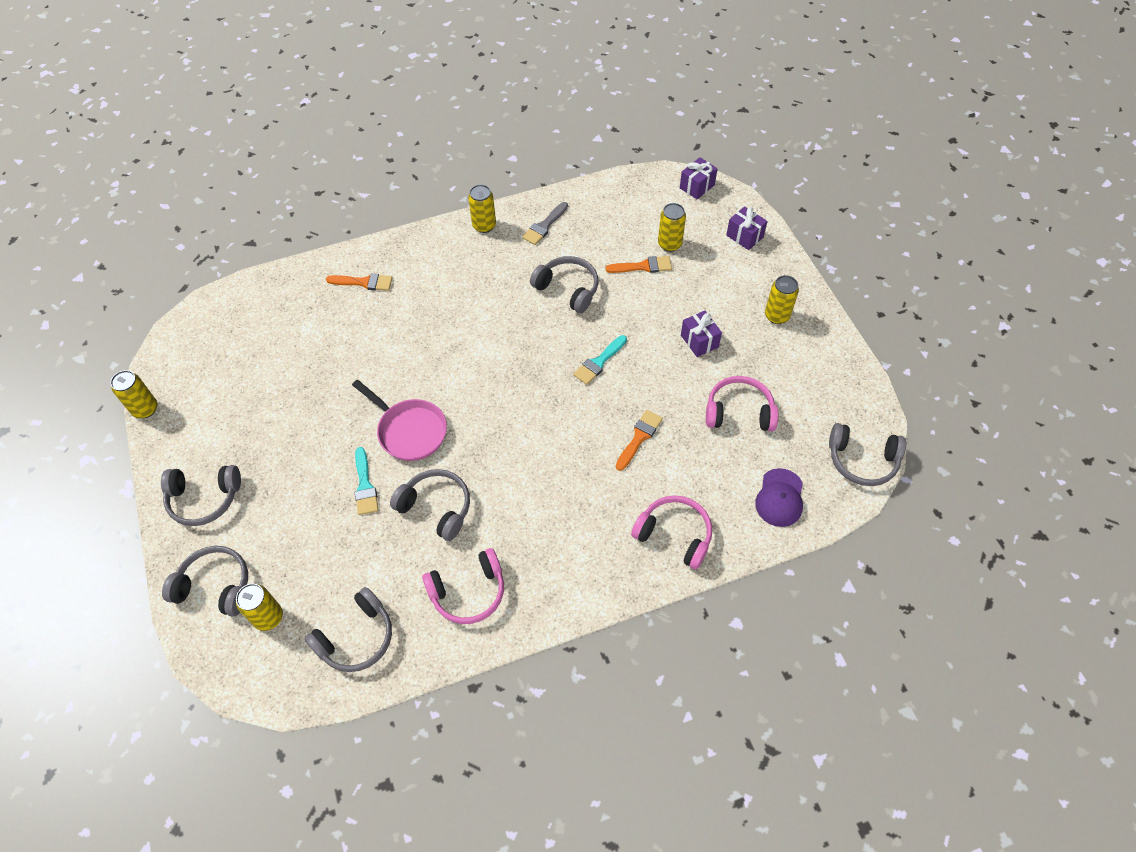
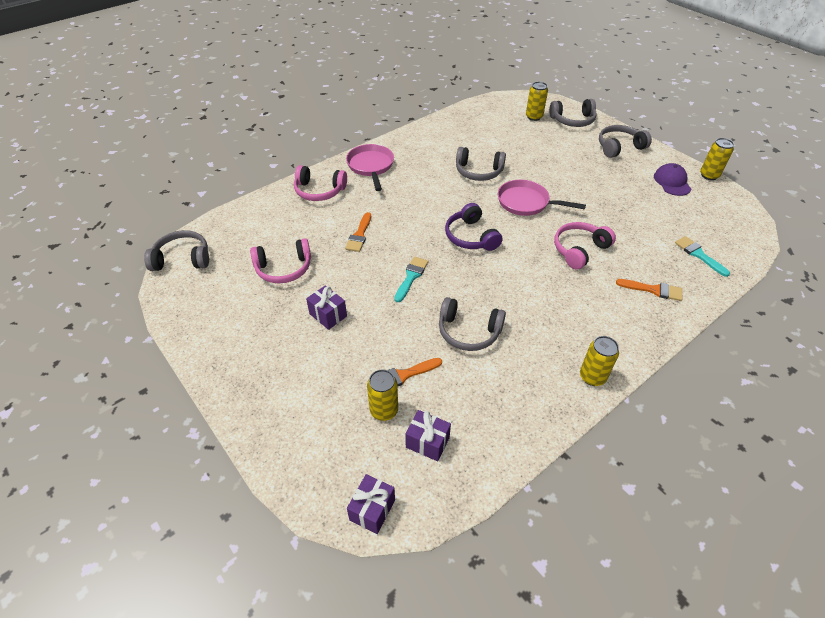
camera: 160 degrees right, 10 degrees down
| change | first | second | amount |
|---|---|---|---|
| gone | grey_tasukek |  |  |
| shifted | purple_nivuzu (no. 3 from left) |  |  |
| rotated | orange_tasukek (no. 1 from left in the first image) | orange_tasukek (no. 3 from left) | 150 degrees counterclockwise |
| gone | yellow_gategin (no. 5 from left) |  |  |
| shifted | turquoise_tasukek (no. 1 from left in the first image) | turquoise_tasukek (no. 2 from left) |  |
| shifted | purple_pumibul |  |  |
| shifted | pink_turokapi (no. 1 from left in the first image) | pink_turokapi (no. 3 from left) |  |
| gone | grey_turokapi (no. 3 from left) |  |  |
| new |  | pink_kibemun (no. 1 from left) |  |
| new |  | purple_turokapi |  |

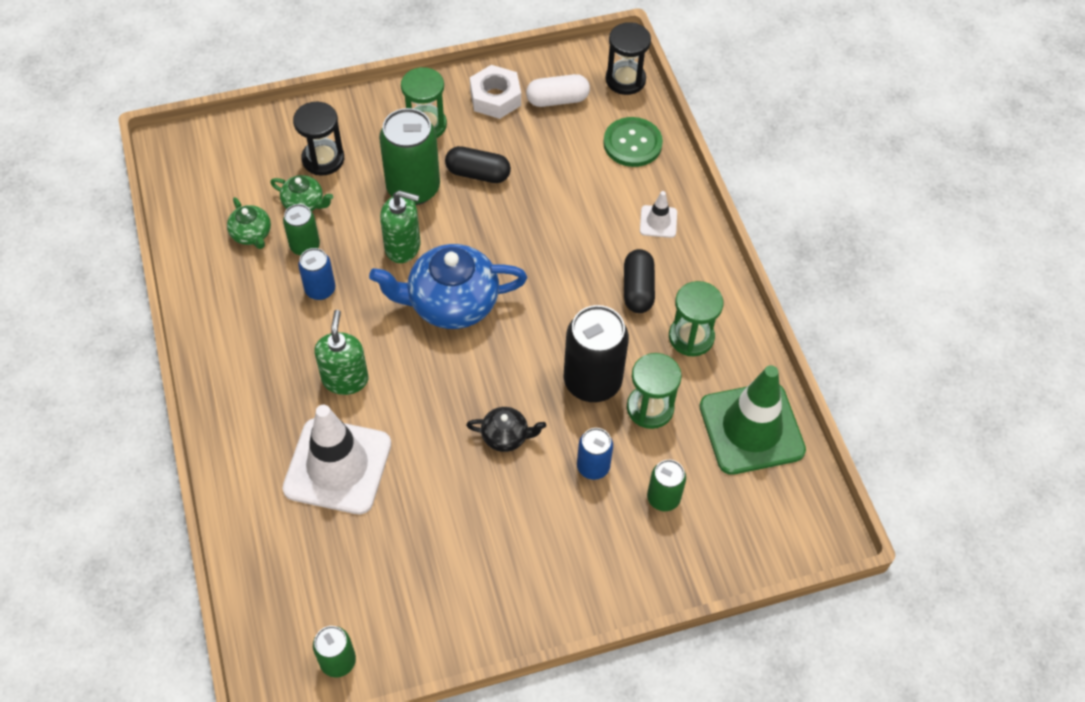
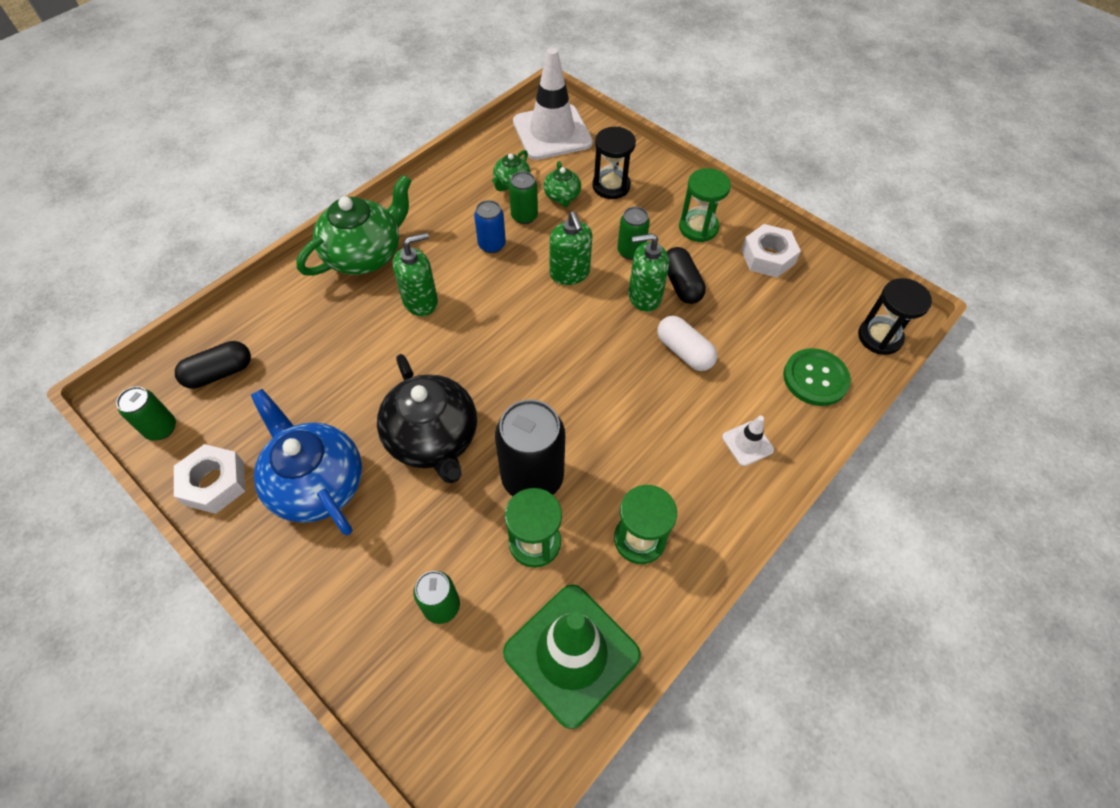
camera: 60 degrees right, 0 degrees up
| change | first | second | amount |
|---|---|---|---|
| shifted | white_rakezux |  |  |
| scaled | green_gategin (no. 3 from left in the first image) | green_gategin (no. 4 from left) | x0.55 |
| shifted | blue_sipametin |  |  |
| shifted | black_rakezux (no. 2 from left in the first image) | black_rakezux (no. 1 from left) |  |
| shifted | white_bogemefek (no. 1 from left) |  |  |
| scaled | black_sipametin |  | x2.04 |
| gone | blue_gategin (no. 2 from left) |  |  |
| new |  | green_sipametin (no. 1 from left) |  |
| new |  | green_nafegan (no. 3 from left) |  |
| new |  | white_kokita (no. 1 from left) |  |

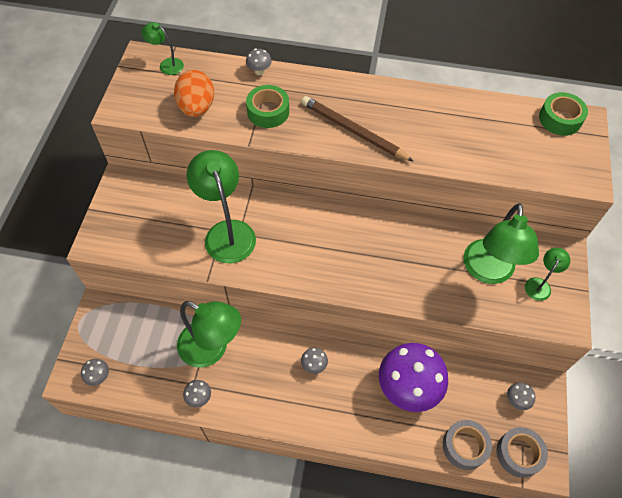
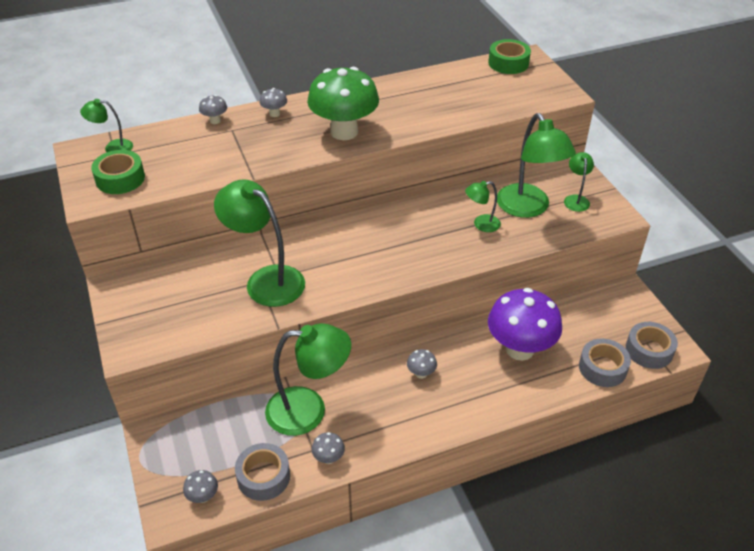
camera: 30 degrees left, 15 degrees down
| change | first | second | amount |
|---|---|---|---|
| gone | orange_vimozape |  |  |
| shifted | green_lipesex (no. 1 from left) |  |  |
| swapped | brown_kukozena | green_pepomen |  |
| shifted | grey_pepomen (no. 5 from left in the first image) | grey_pepomen (no. 3 from left) |  |
| new |  | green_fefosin (no. 4 from left) |  |
| new |  | grey_lipesex (no. 1 from left) |  |

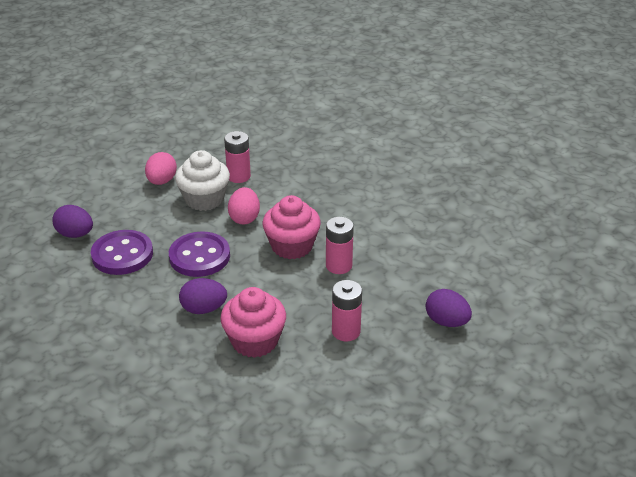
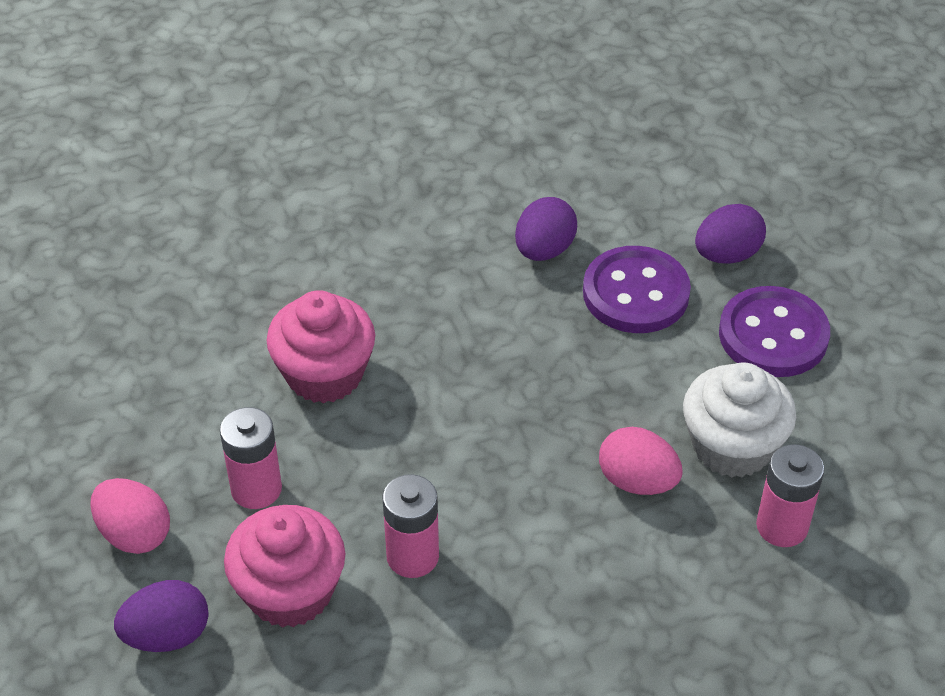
camera: 120 degrees right, 10 degrees up
| change | first | second | amount |
|---|---|---|---|
| shifted | pink_vimozape (no. 1 from left) |  |  |
| shifted | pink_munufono (no. 2 from left in the first image) | pink_munufono (no. 1 from left) |  |
| shifted | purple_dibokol (no. 2 from left) |  |  |
| shifted | purple_vimozape (no. 2 from left) |  |  |

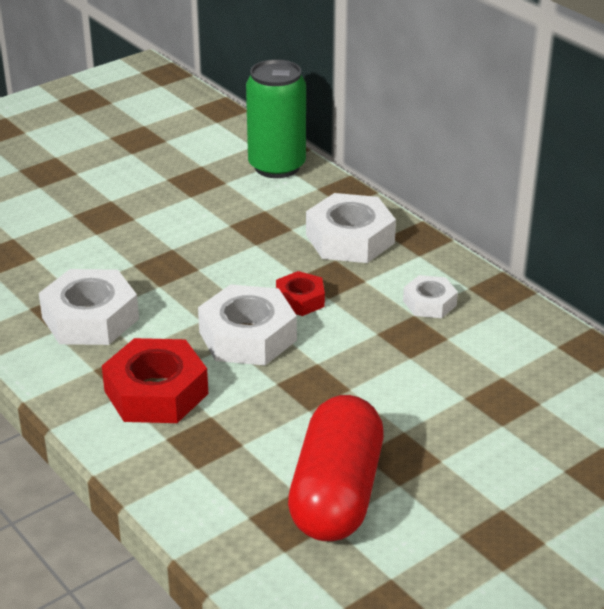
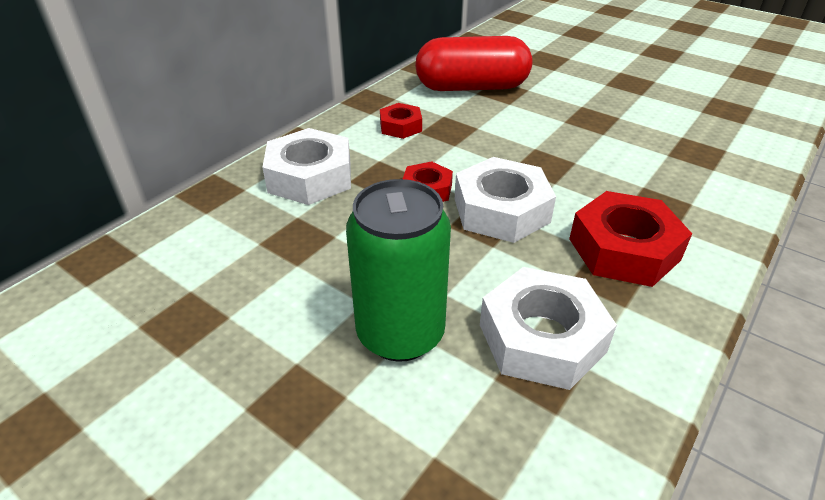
camera: 105 degrees left, 5 degrees up
| change | first | second | amount |
|---|---|---|---|
| shifted | green_gategin |  |  |
| repainted | white_kokita (no. 4 from left) | red_kokita (no. 1 from left) |  |
| shifted | red_rakezux |  |  |

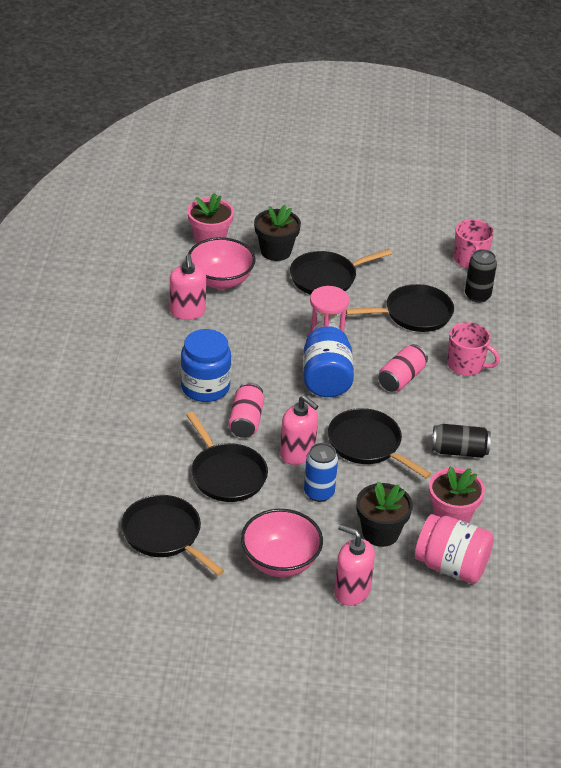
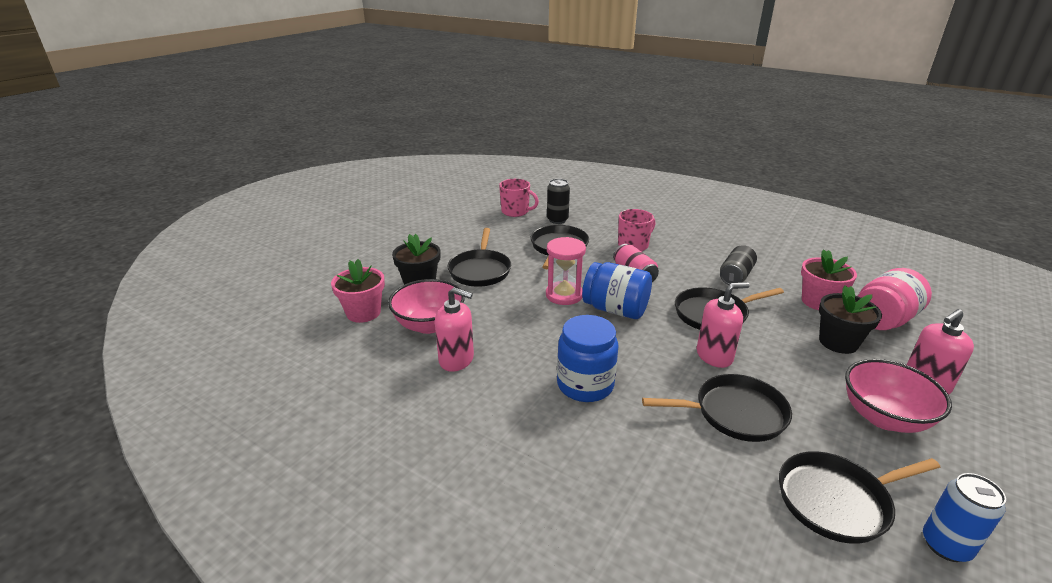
camera: 60 degrees left, 10 degrees down
| change | first | second | amount |
|---|---|---|---|
| gone | pink_gategin (no. 1 from left) |  |  |
| shifted | blue_gategin |  |  |

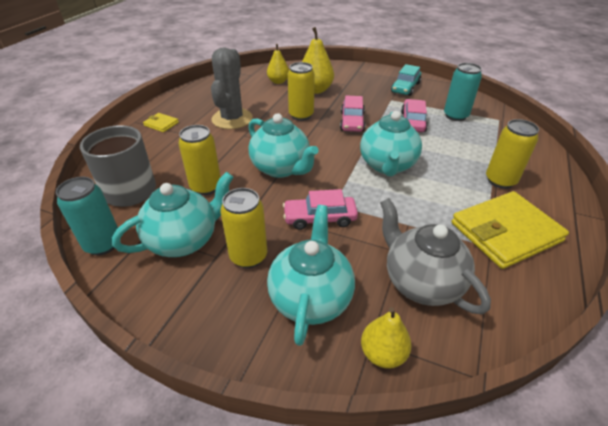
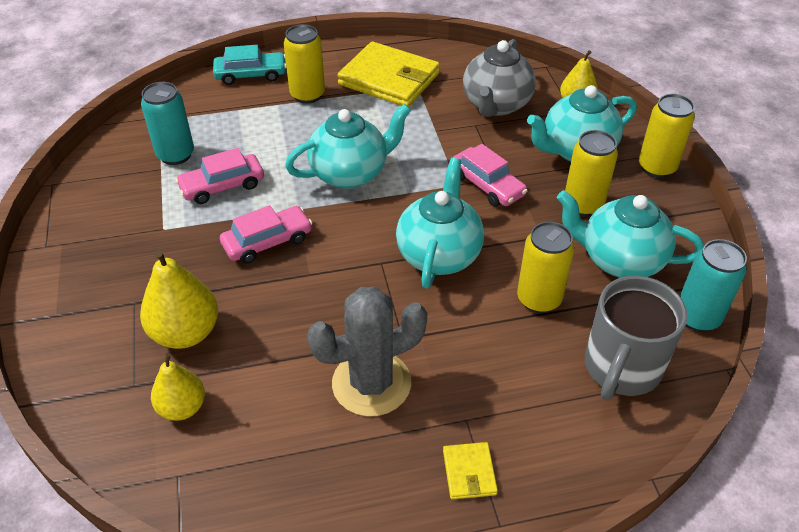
camera: 125 degrees left, 5 degrees up
| change | first | second | amount |
|---|---|---|---|
| shifted | yellow_gategin (no. 3 from left in the first image) | yellow_gategin (no. 4 from left) |  |
| shifted | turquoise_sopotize |  |  |

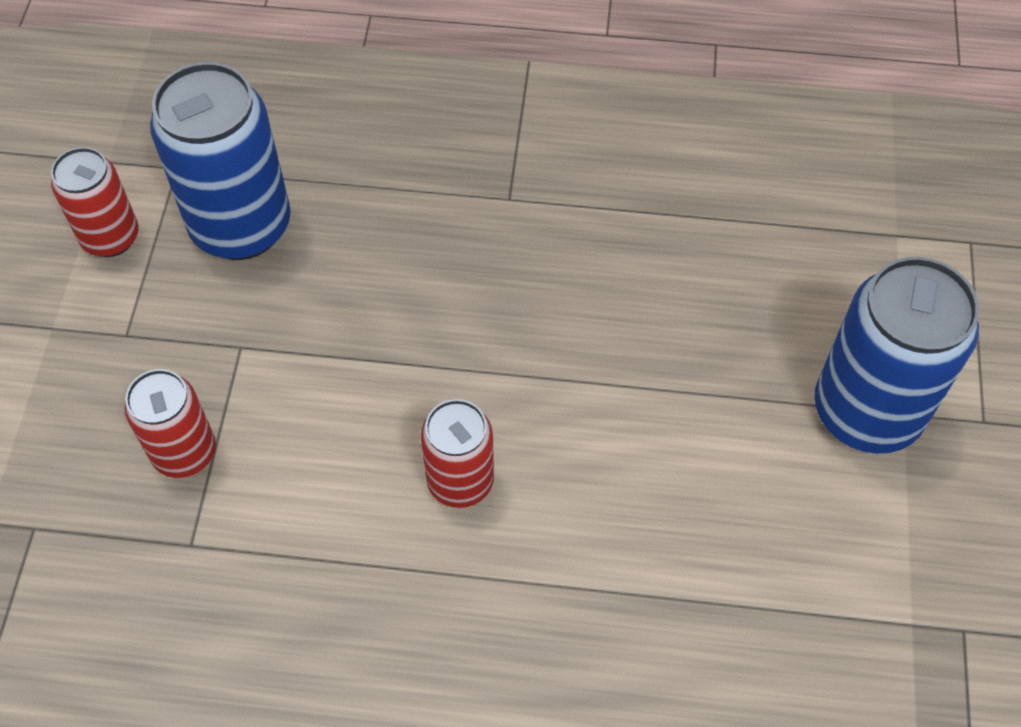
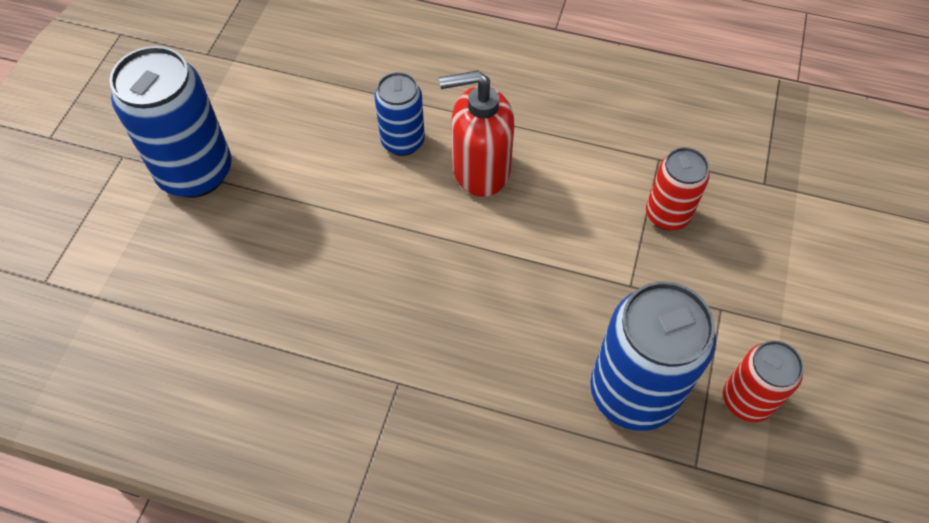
camera: 170 degrees left, 0 degrees up
| change | first | second | amount |
|---|---|---|---|
| swapped | red_gategin (no. 3 from left) | red_nafegan |  |
| new |  | blue_gategin (no. 2 from left) |  |

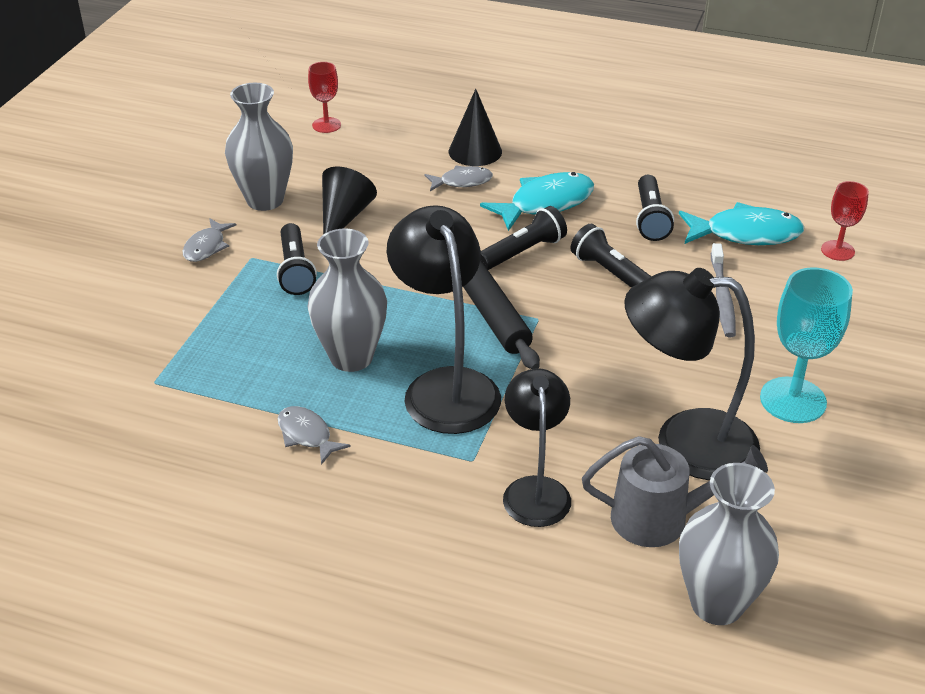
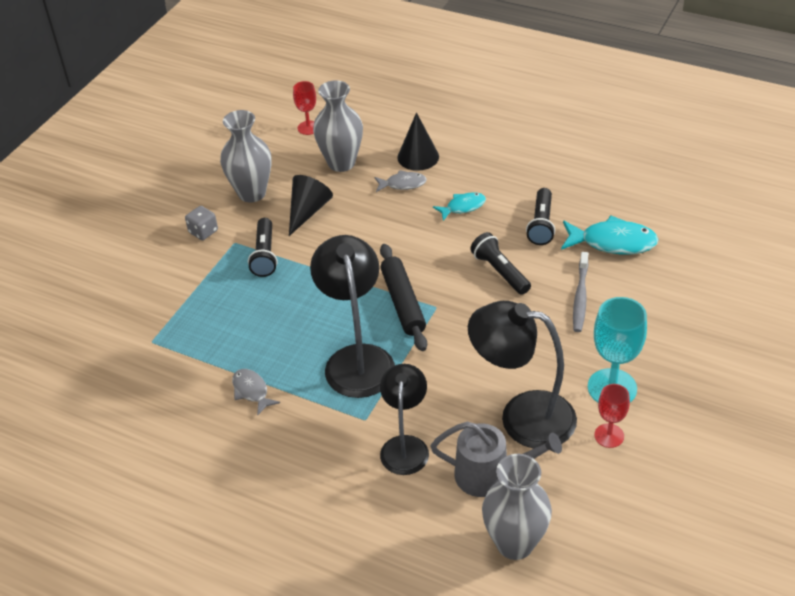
camera: 10 degrees right, 5 degrees up
| change | first | second | amount |
|---|---|---|---|
| scaled | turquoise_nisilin (no. 1 from left) |  | x0.58 |
| shifted | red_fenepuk (no. 2 from left) |  |  |
| gone | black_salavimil (no. 2 from left) |  |  |
| swapped | grey_nisilin (no. 1 from left) | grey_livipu |  |
| shifted | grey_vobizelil (no. 2 from left) |  |  |

